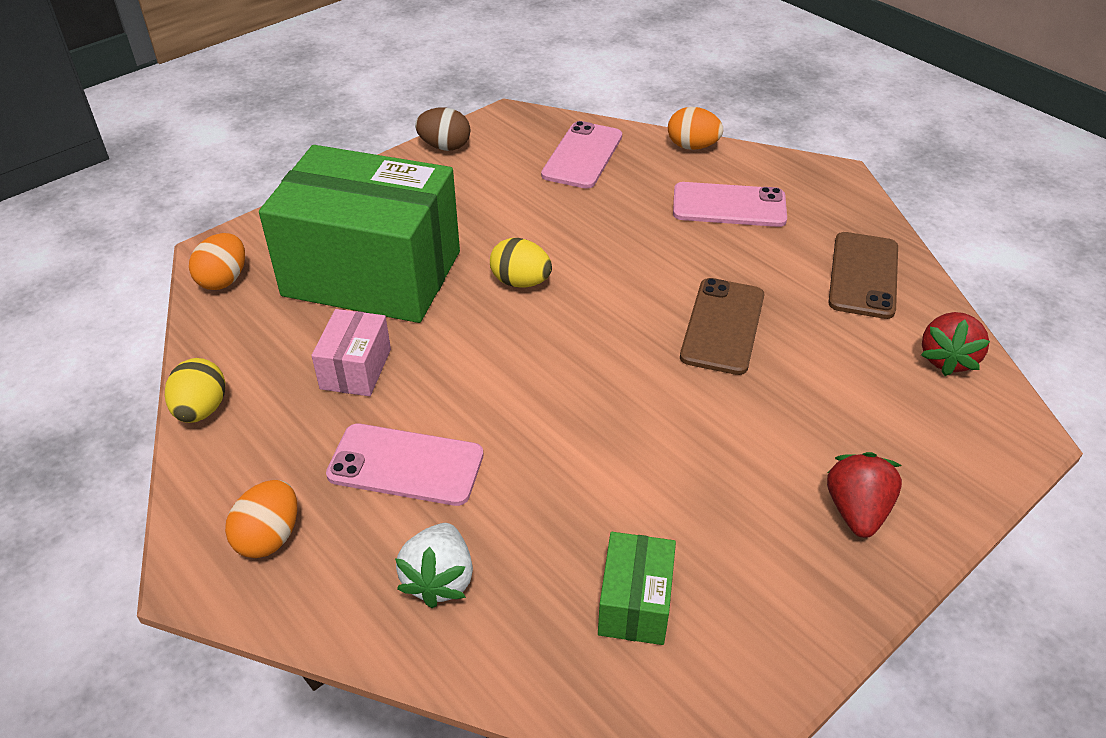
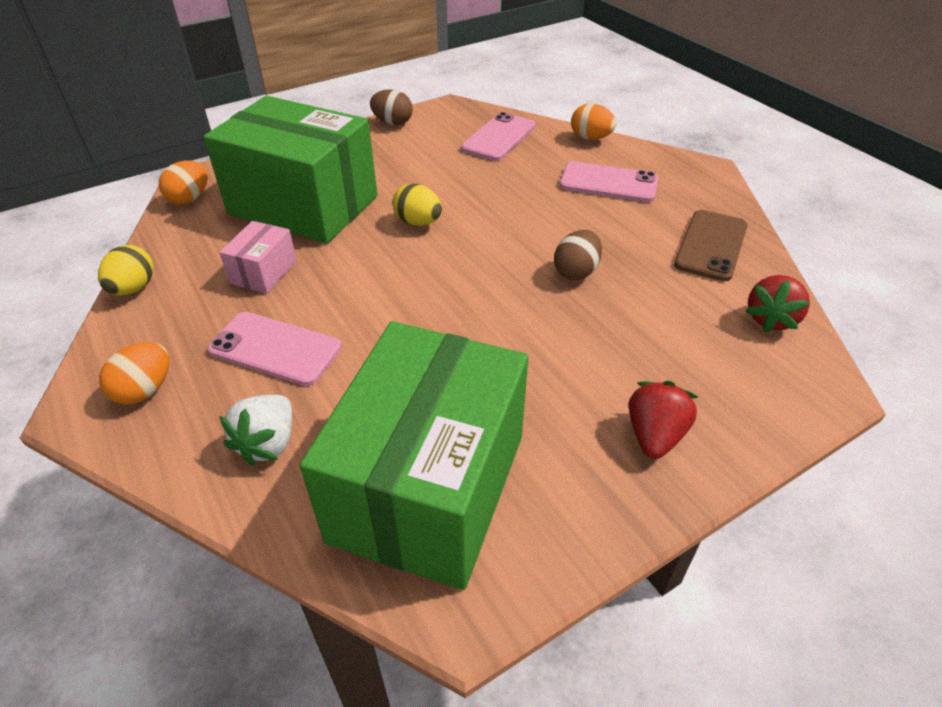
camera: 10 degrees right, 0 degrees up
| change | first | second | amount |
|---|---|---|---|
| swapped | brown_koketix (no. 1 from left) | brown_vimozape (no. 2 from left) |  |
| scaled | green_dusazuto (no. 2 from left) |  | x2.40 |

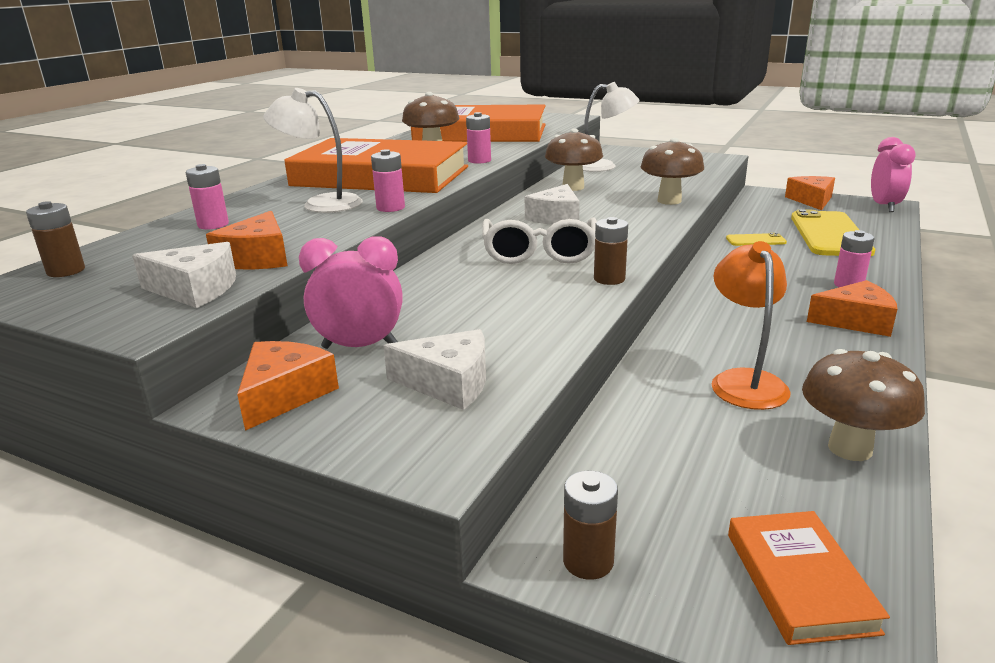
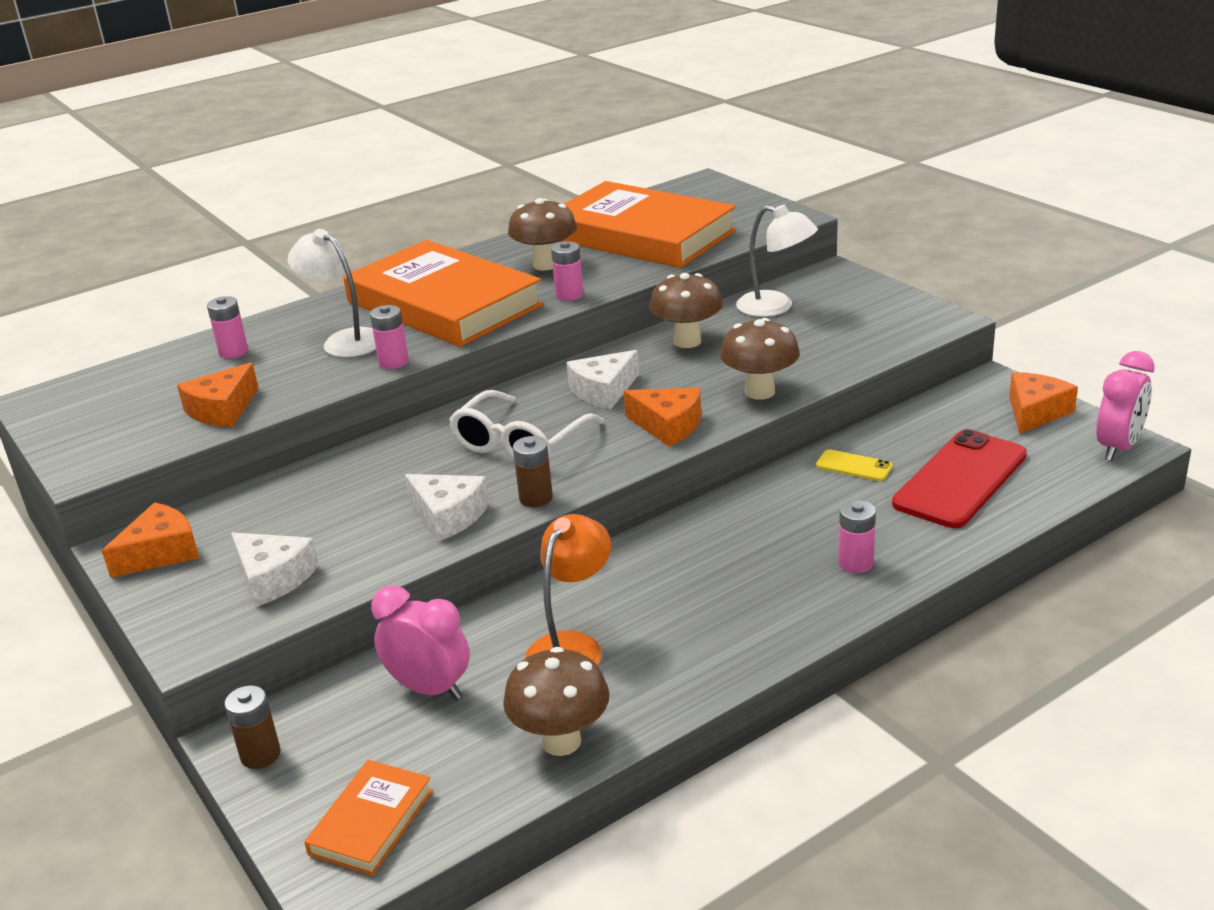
camera: 30 degrees right, 5 degrees up
| change | first | second | amount |
|---|---|---|---|
| gone | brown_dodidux (no. 1 from left) |  |  |
| repainted | yellow_koketix (no. 2 from left) | red_koketix |  |
| shifted | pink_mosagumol (no. 1 from left) |  |  |
| shifted | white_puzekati (no. 1 from left in the first image) | white_puzekati (no. 2 from left) |  |
| shifted | orange_puzekati (no. 4 from left in the first image) | orange_puzekati (no. 3 from left) |  |

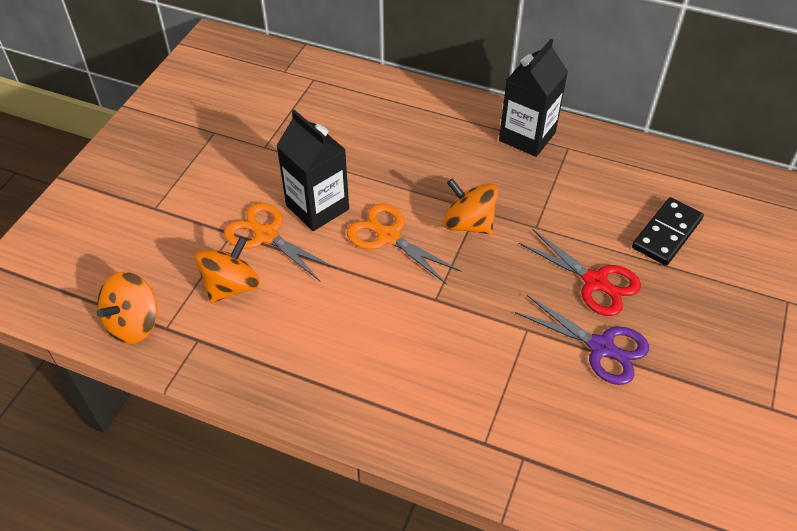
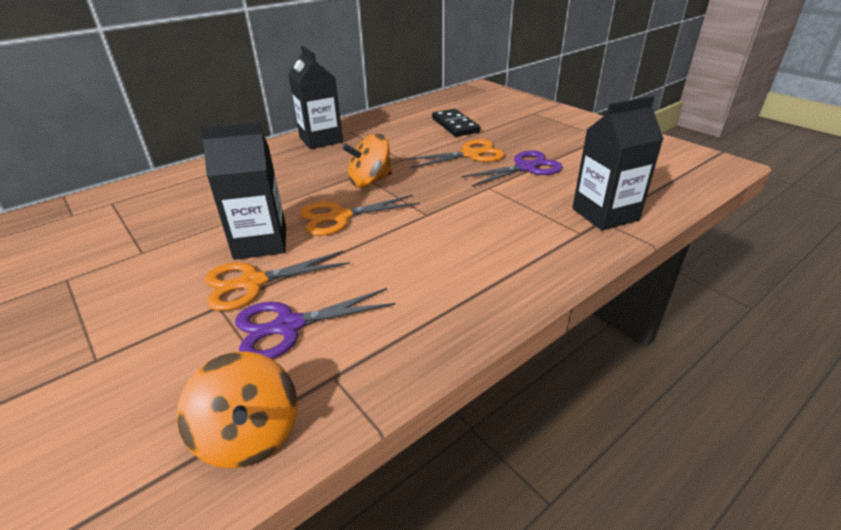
camera: 60 degrees left, 15 degrees down
| change | first | second | amount |
|---|---|---|---|
| repainted | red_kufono | orange_kufono (no. 3 from left) |  |
| swapped | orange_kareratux (no. 2 from left) | purple_kufono (no. 1 from left) |  |
| new |  | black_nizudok (no. 3 from left) |  |

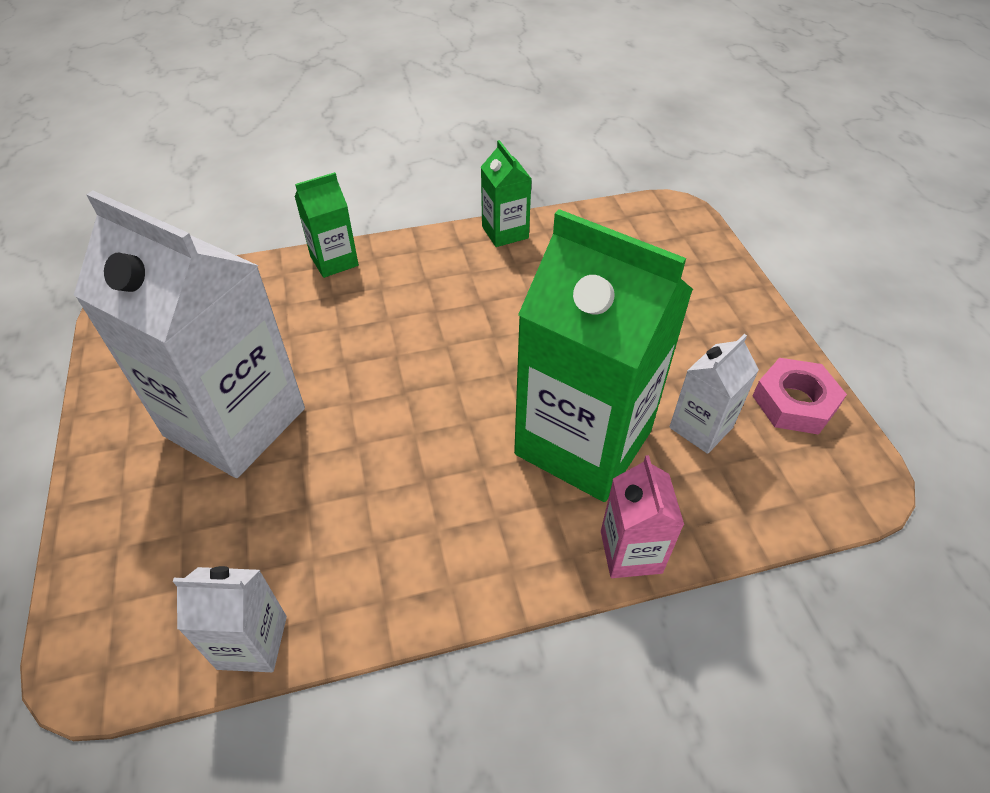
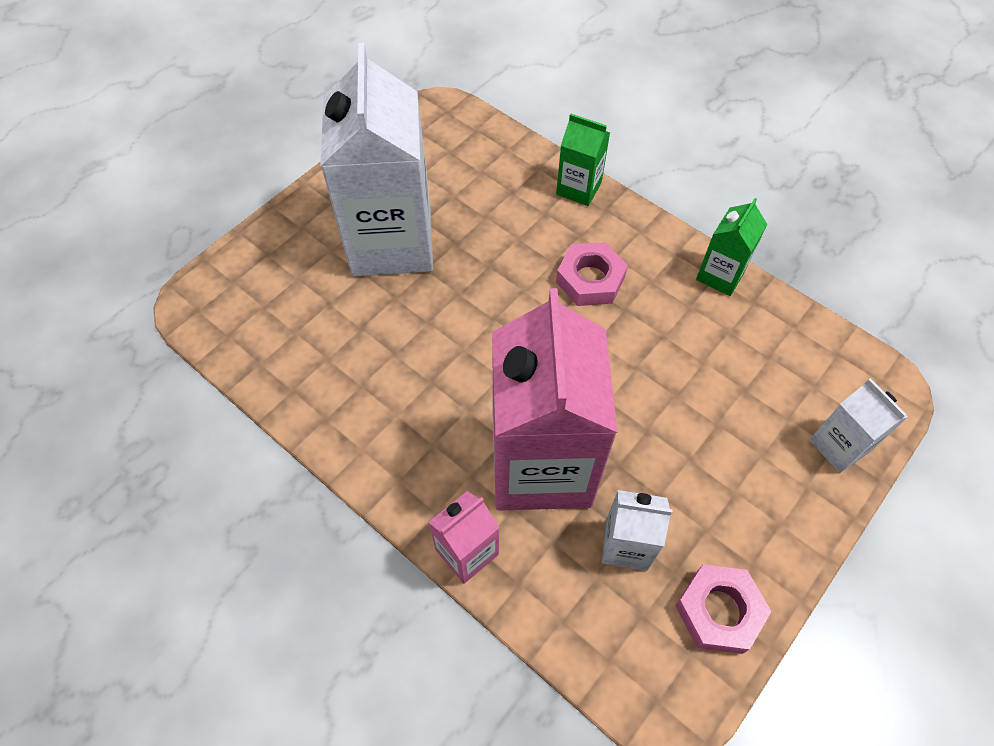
camera: 55 degrees right, 10 degrees up
| change | first | second | amount |
|---|---|---|---|
| repainted | green_nizudok (no. 3 from left) | pink_nizudok (no. 2 from left) |  |
| shifted | white_nizudok (no. 2 from left in the first image) | white_nizudok (no. 3 from left) |  |
| new |  | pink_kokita (no. 1 from left) |  |

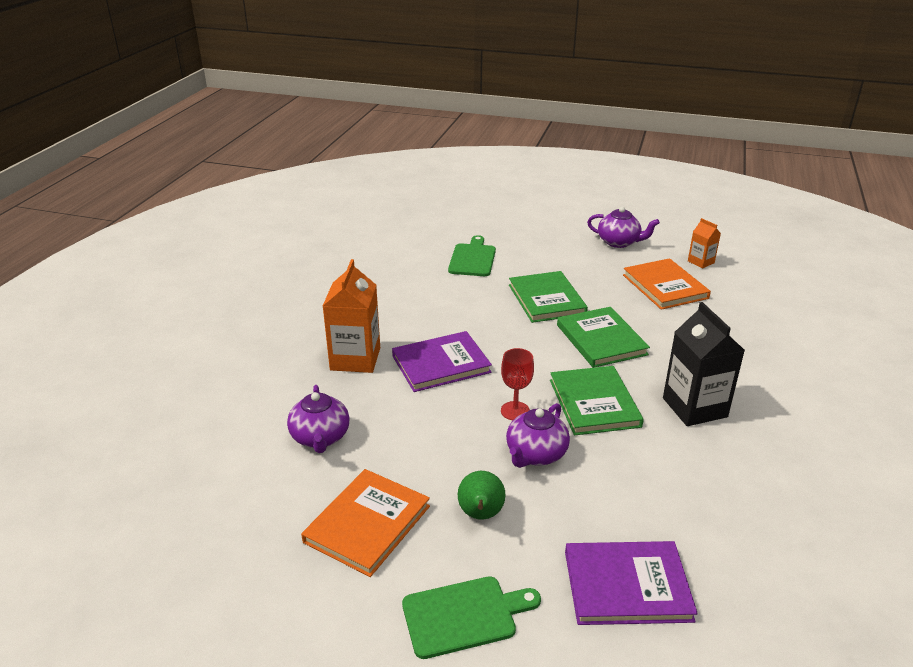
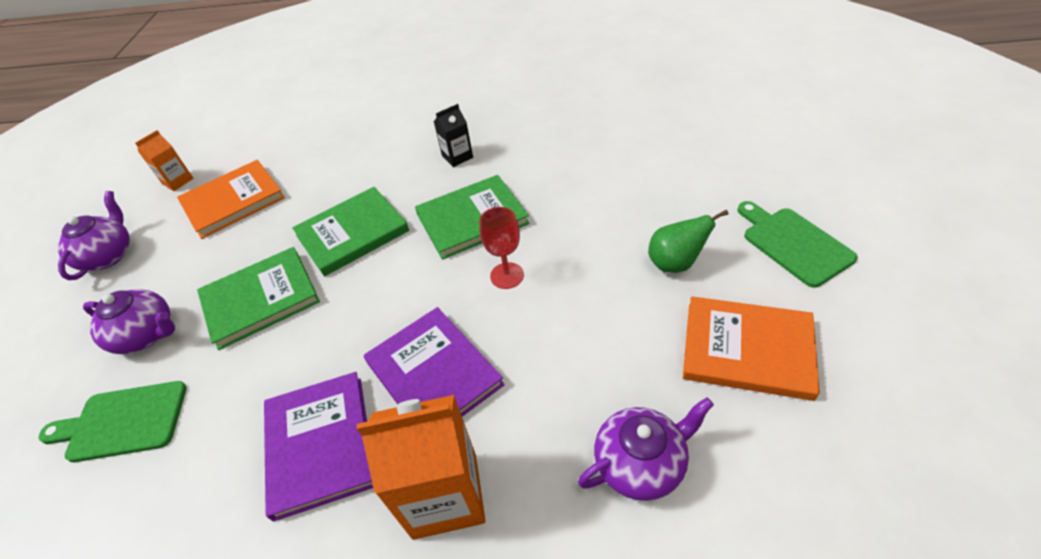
camera: 100 degrees left, 15 degrees up
| change | first | second | amount |
|---|---|---|---|
| scaled | black_nizudok |  | x0.53 |
| shifted | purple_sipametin (no. 2 from left) |  |  |
| shifted | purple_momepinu (no. 2 from left in the first image) | purple_momepinu (no. 1 from left) |  |

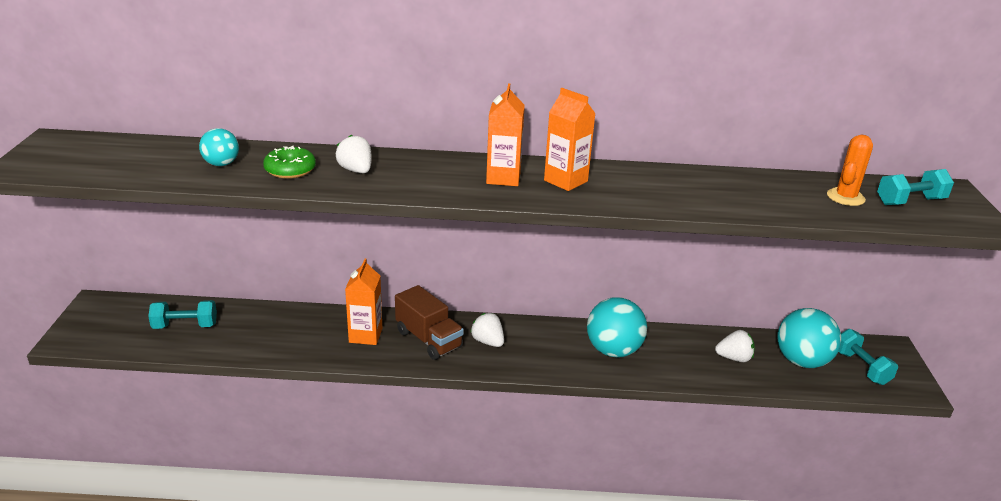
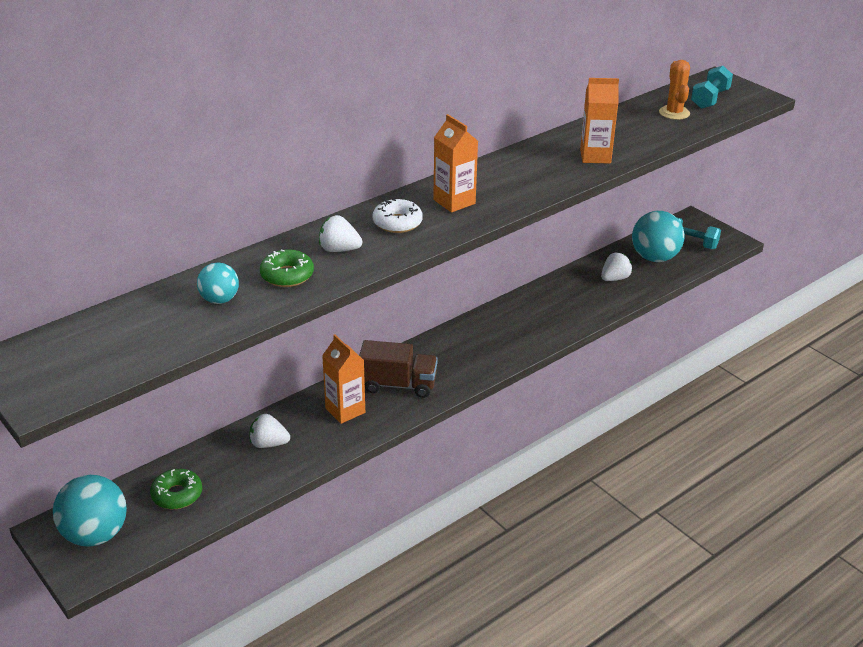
camera: 40 degrees left, 5 degrees up
| change | first | second | amount |
|---|---|---|---|
| shifted | orange_nizudok (no. 3 from left) |  |  |
| shifted | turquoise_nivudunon (no. 2 from left in the first image) | turquoise_nivudunon (no. 1 from left) |  |
| swapped | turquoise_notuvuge (no. 1 from left) | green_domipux (no. 1 from left) |  |
| shifted | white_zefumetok (no. 2 from left in the first image) | white_zefumetok (no. 1 from left) |  |
| new |  | white_domipux |  |

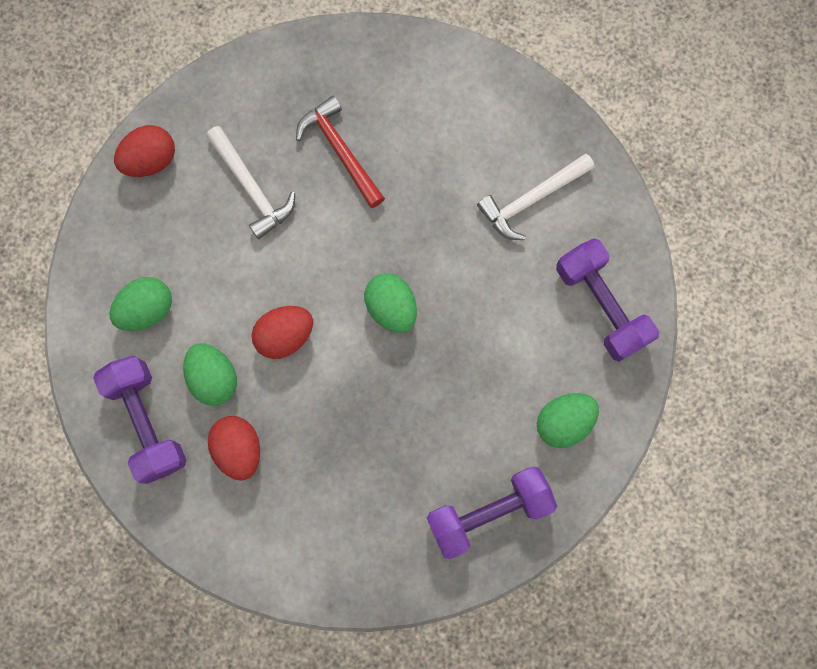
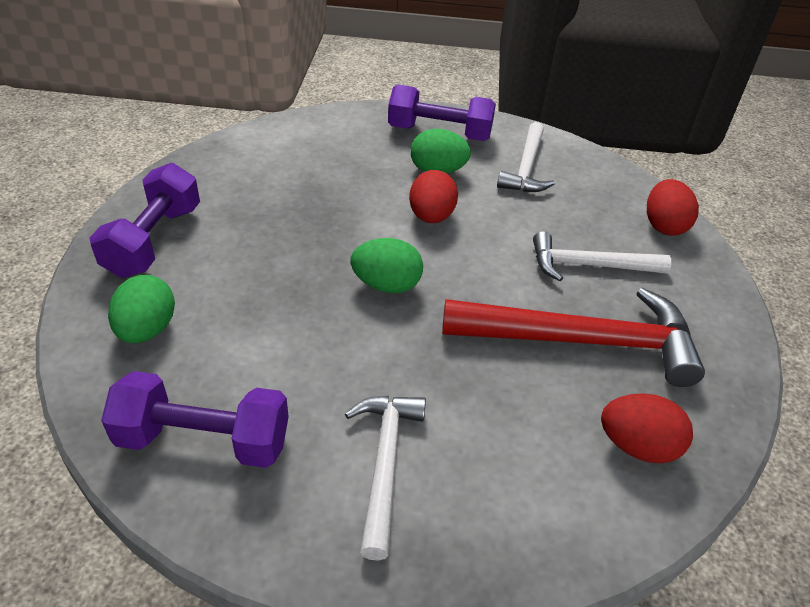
camera: 125 degrees right, 35 degrees down
| change | first | second | amount |
|---|---|---|---|
| scaled | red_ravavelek |  | x1.66 |
| swapped | green_vimozape (no. 1 from left) | white_ravavelek (no. 2 from left) |  |
| shifted | red_vimozape (no. 2 from left) |  |  |

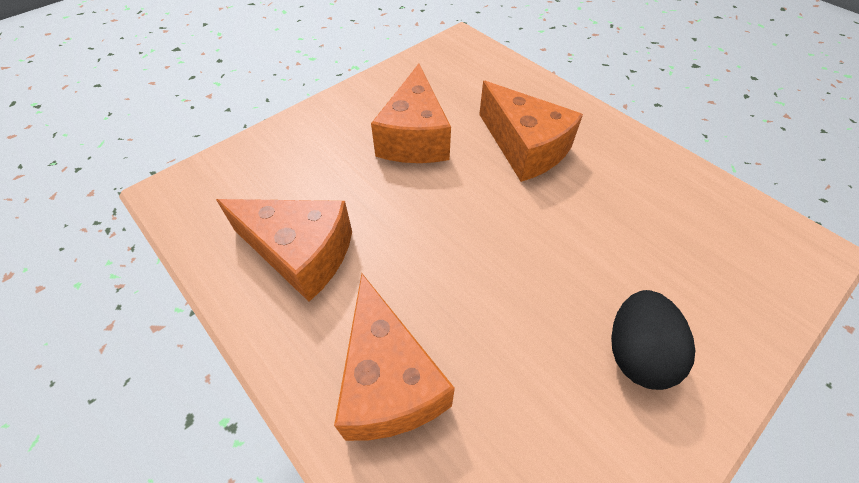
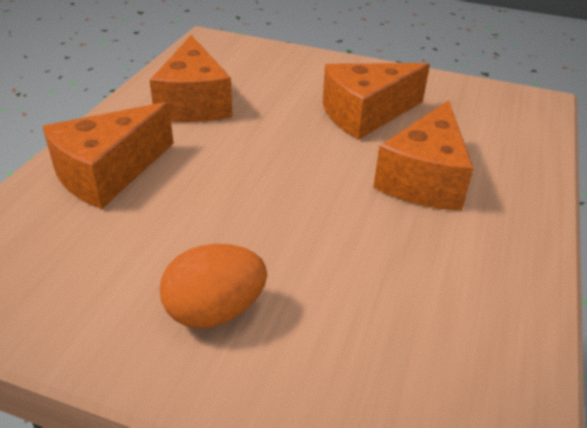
camera: 60 degrees right, 15 degrees down
| change | first | second | amount |
|---|---|---|---|
| repainted | black_vimozape | orange_vimozape |  |

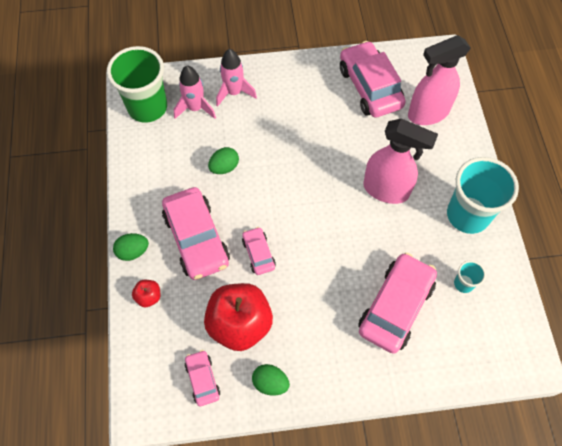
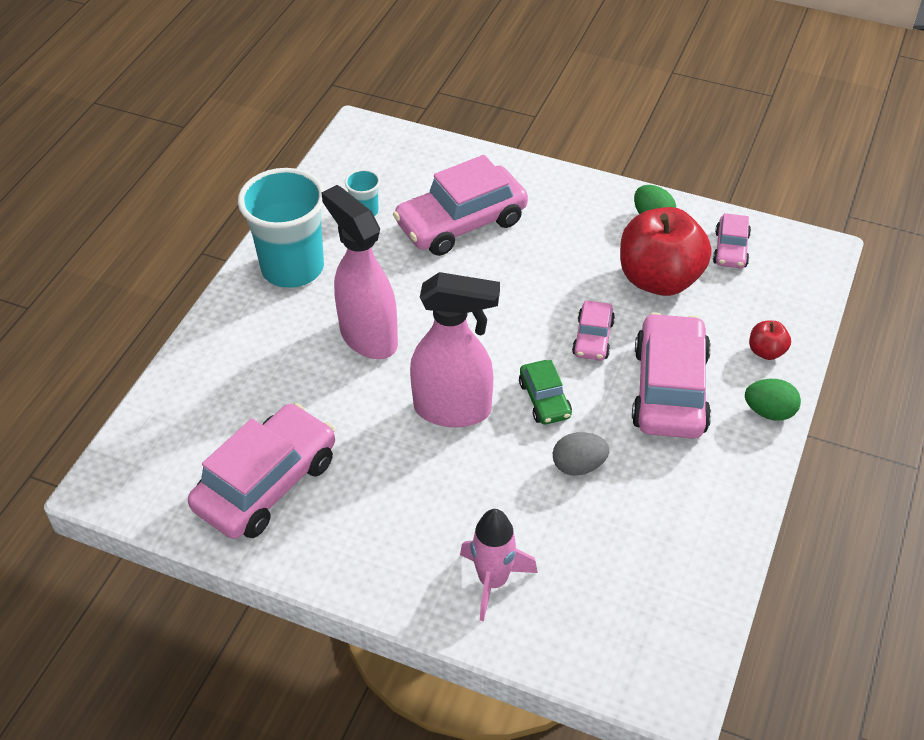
camera: 150 degrees left, 15 degrees down
| change | first | second | amount |
|---|---|---|---|
| shifted | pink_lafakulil (no. 2 from left) |  |  |
| rotated | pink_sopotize (no. 4 from left in the first image) | pink_sopotize (no. 1 from left) | 150 degrees counterclockwise |
| gone | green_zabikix |  |  |
| gone | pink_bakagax (no. 1 from left) |  |  |
| repainted | green_vimozape (no. 2 from left) | grey_vimozape |  |
| new |  | green_sopotize |  |

